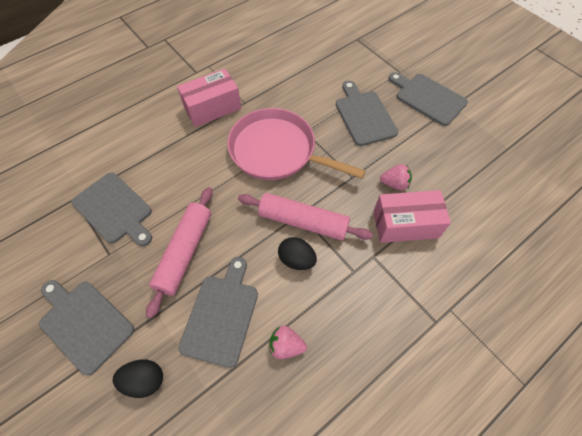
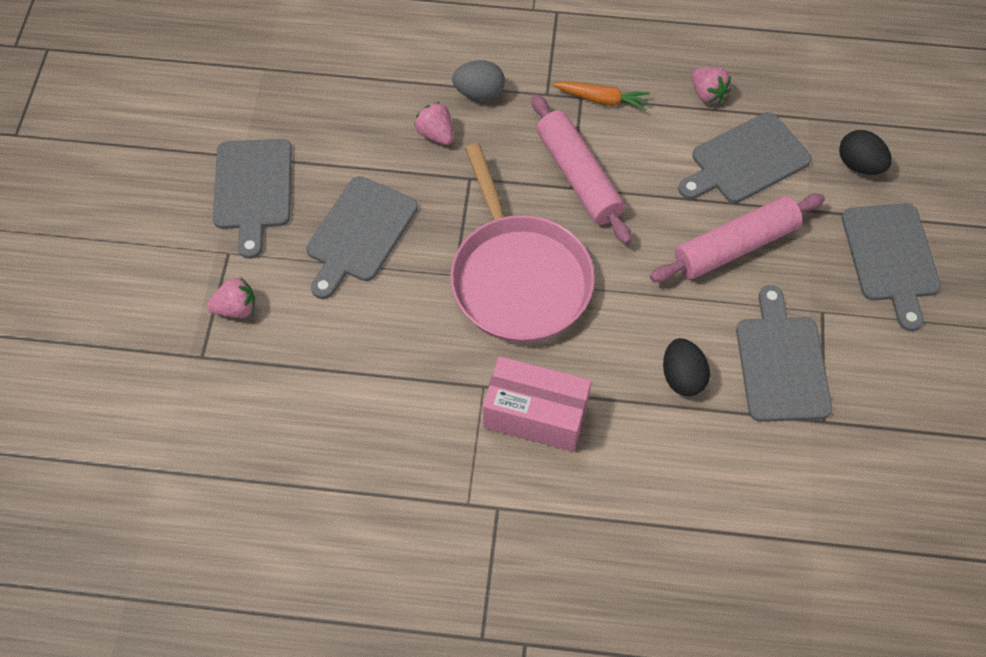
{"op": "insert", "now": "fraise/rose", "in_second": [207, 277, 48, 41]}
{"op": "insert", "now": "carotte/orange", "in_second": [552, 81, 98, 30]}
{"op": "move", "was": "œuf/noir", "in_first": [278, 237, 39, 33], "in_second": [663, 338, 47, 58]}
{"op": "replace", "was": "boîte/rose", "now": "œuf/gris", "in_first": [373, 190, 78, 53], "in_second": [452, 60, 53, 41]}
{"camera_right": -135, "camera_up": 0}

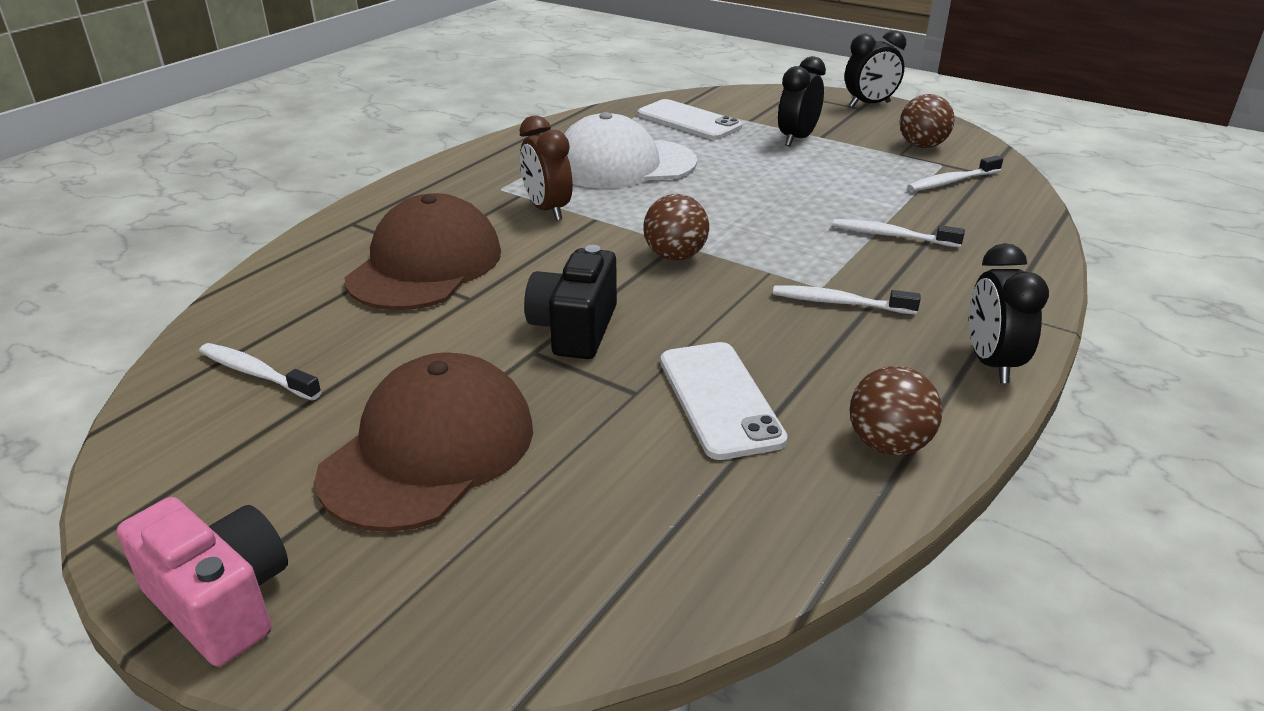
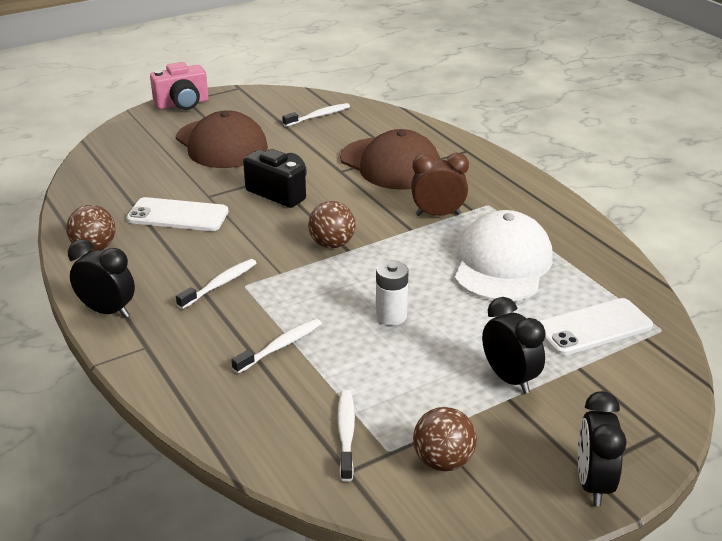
{"op": "insert", "now": "pile/blanc", "in_second": [376, 261, 33, 64]}
{"camera_right": 115, "camera_up": 0}

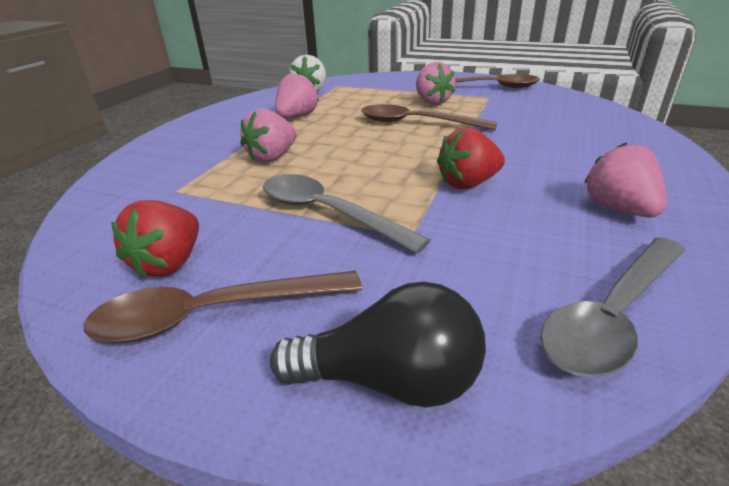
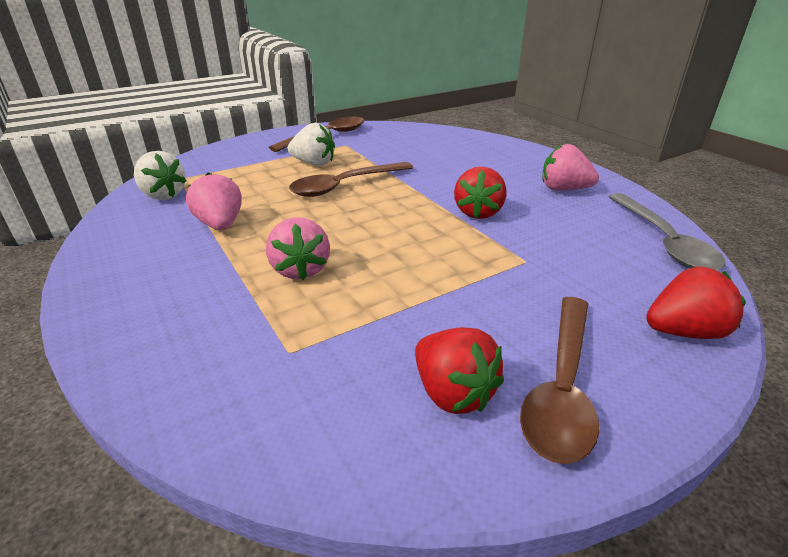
{"op": "delete", "was": "cuillère/gris", "in_first": [263, 174, 167, 79]}
{"op": "replace", "was": "ampoule/noir", "now": "fraise/rouge", "in_first": [270, 281, 216, 126], "in_second": [646, 267, 100, 72]}
{"op": "recolor", "was": "fraise/rose", "now": "fraise/blanc", "in_first": [416, 62, 40, 43], "in_second": [287, 123, 48, 43]}
{"camera_right": -55, "camera_up": 0}

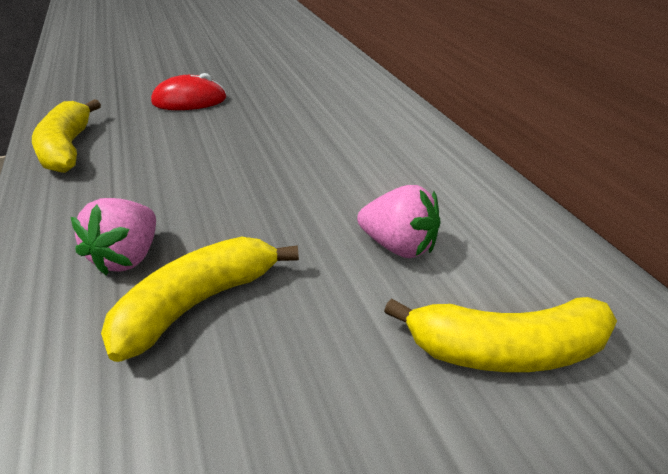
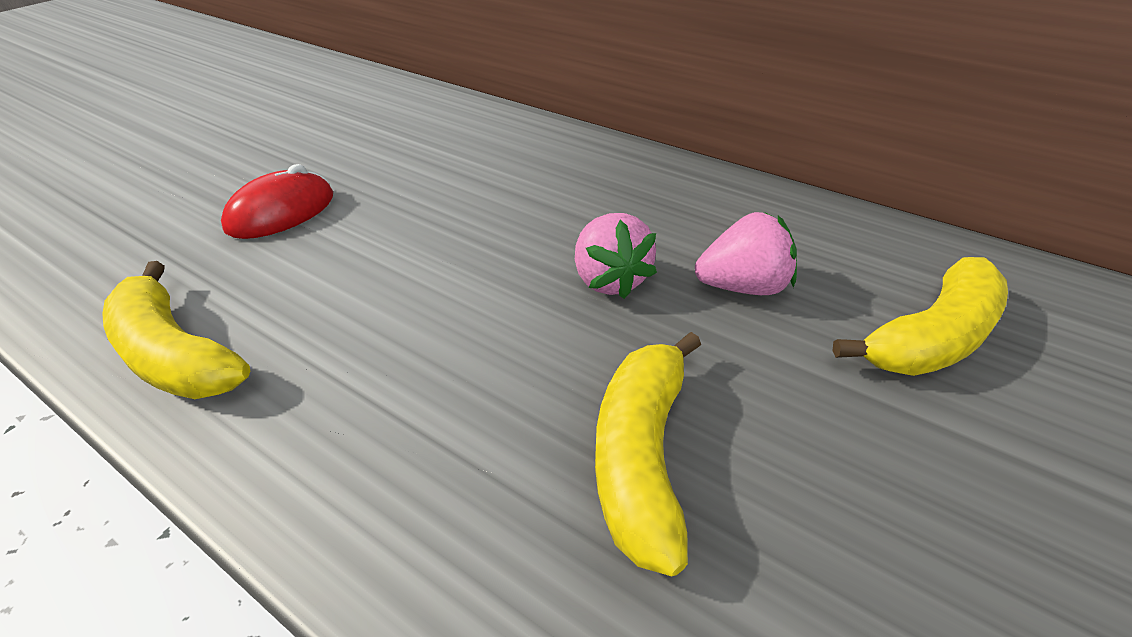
{"op": "move", "was": "fraise/rose", "in_first": [71, 198, 85, 77], "in_second": [575, 213, 82, 86]}
{"camera_right": -35, "camera_up": 5}

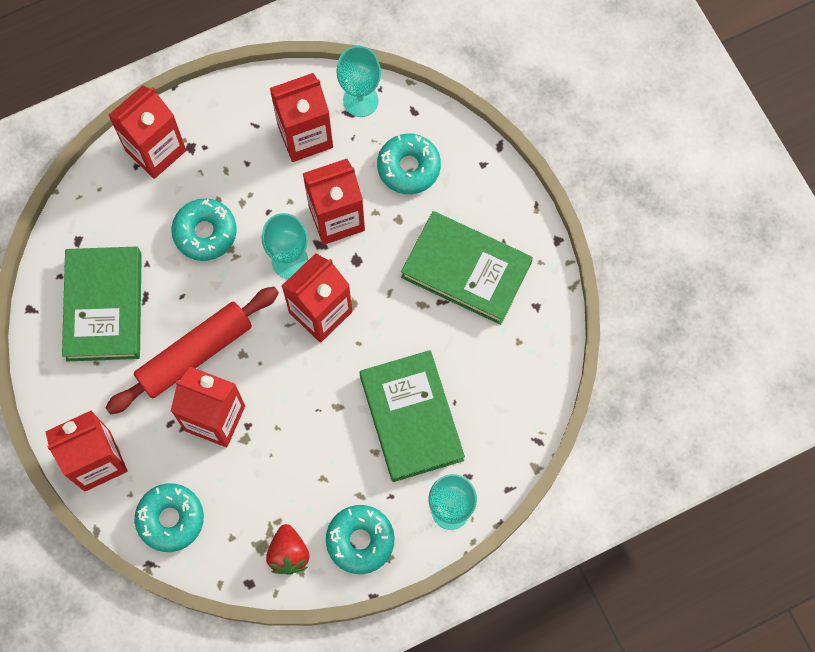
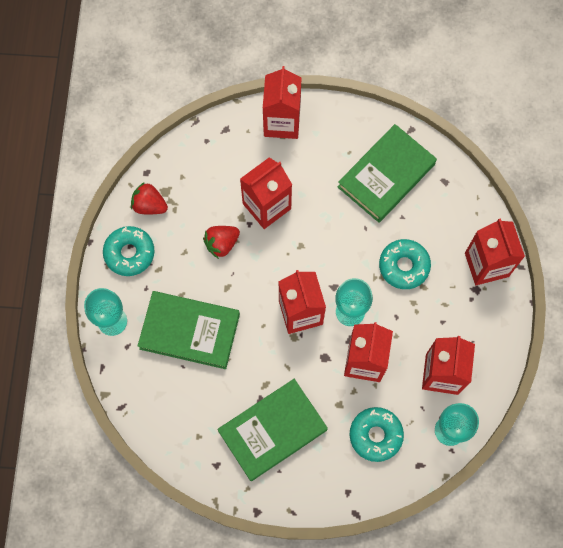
{"op": "delete", "was": "rouleau à pâtisserie/rouge", "in_first": [105, 287, 174, 127]}
{"op": "delete", "was": "beignet/turquoise", "in_first": [135, 483, 69, 69]}
{"op": "insert", "now": "fraise/rouge", "in_second": [203, 226, 37, 33]}
{"op": "rotate", "was": "livre/vert", "in_first": [62, 247, 80, 114], "in_second": [338, 124, 99, 99], "clockwise": -75}
{"camera_right": 120, "camera_up": 0}

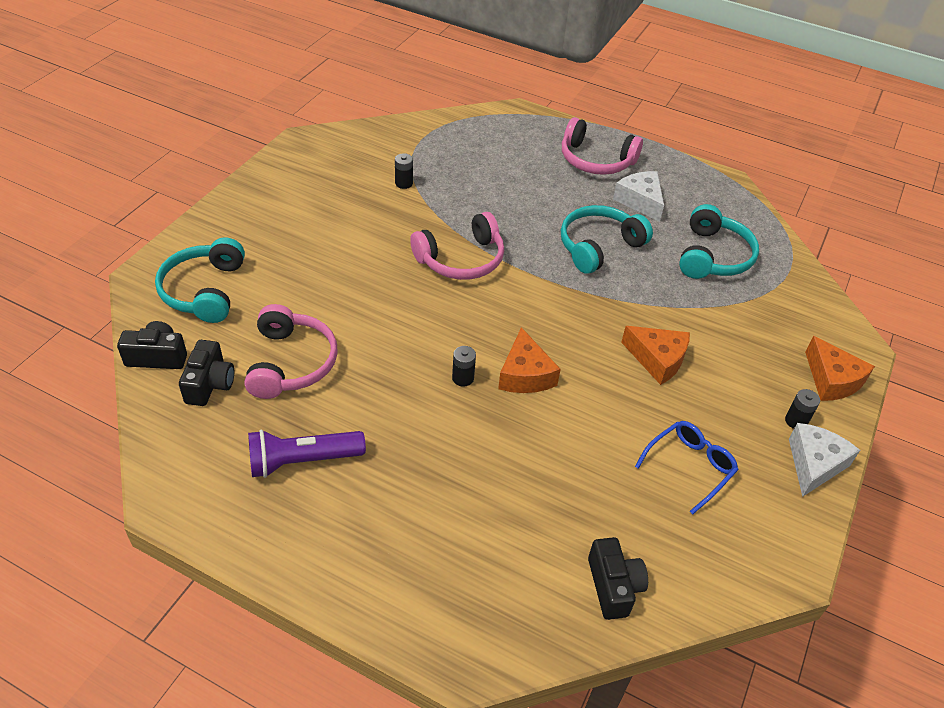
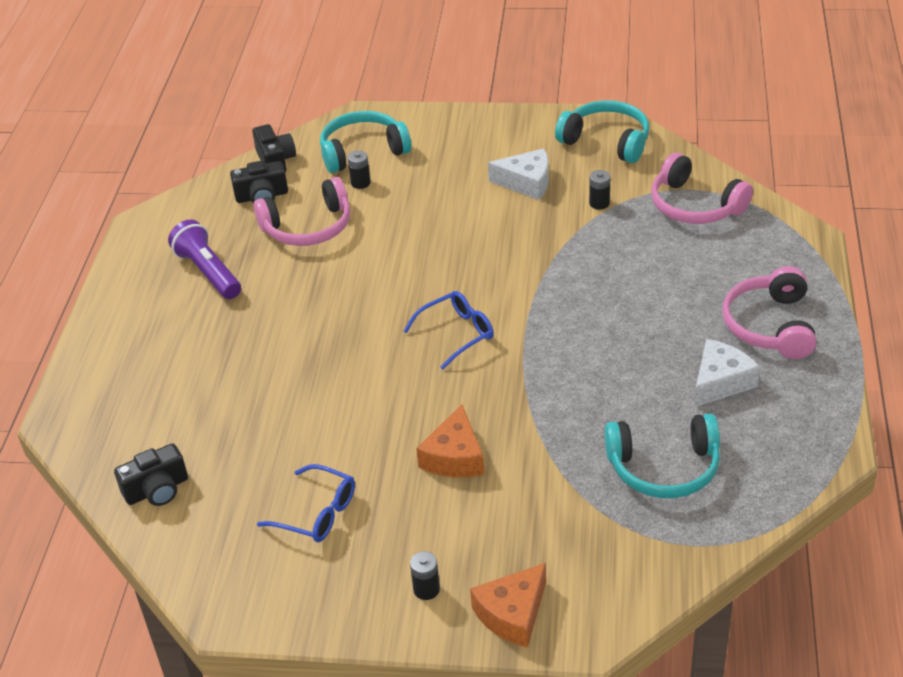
{"op": "delete", "was": "fromage/orange", "in_first": [498, 327, 63, 66]}
{"op": "insert", "now": "lunettes/bleu", "in_second": [404, 291, 90, 79]}
{"op": "move", "was": "casque audio/rose", "in_first": [410, 212, 94, 68], "in_second": [651, 153, 102, 71]}
{"op": "move", "was": "pile/noir", "in_first": [452, 346, 24, 41], "in_second": [348, 150, 23, 39]}
{"op": "move", "was": "casque audio/turquoise", "in_first": [561, 205, 92, 69], "in_second": [555, 100, 94, 63]}
{"op": "move", "was": "fromage/blanc", "in_first": [789, 423, 71, 74], "in_second": [488, 148, 61, 52]}
{"camera_right": 75, "camera_up": -5}

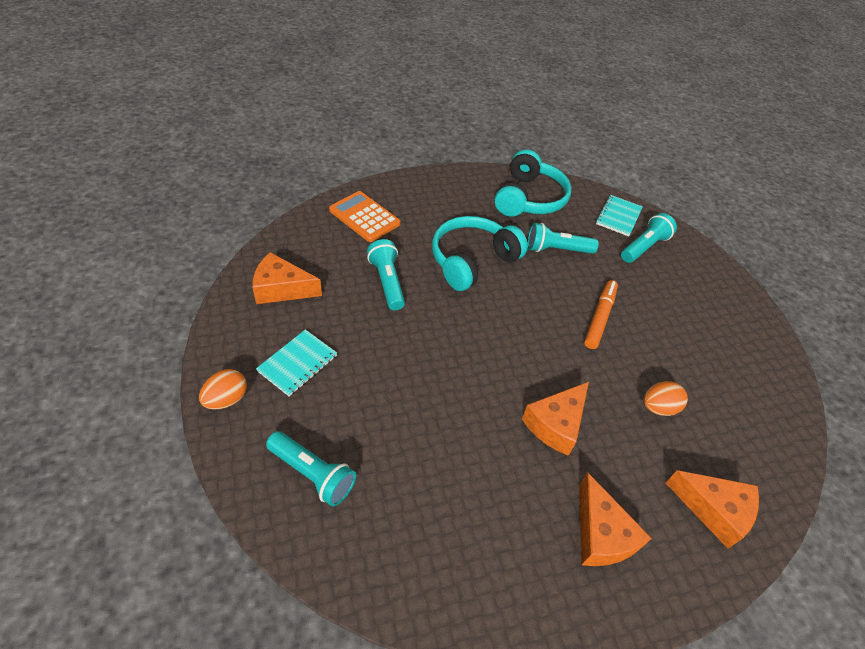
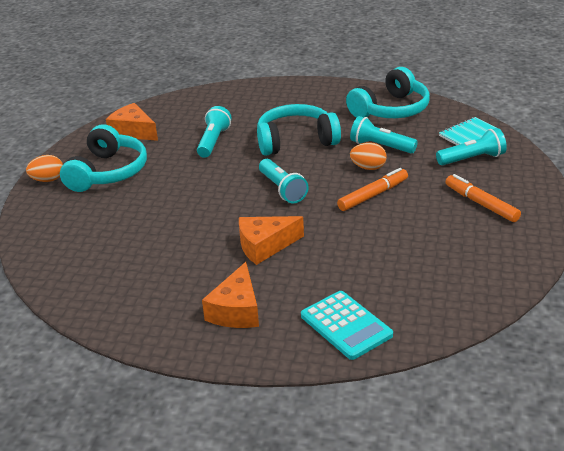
{"op": "delete", "was": "calculatrice/orange", "in_first": [329, 191, 72, 51]}
{"op": "insert", "now": "feutre/orange", "in_second": [445, 174, 76, 48]}
{"op": "move", "was": "lampe de poche/turquoise", "in_first": [266, 431, 90, 76], "in_second": [259, 159, 50, 44]}
{"op": "move", "was": "œuf/orange", "in_first": [643, 381, 45, 35], "in_second": [350, 142, 37, 28]}
{"op": "replace", "was": "carnet/turquoise", "now": "casque audio/turquoise", "in_first": [256, 329, 81, 68], "in_second": [60, 124, 87, 68]}
{"op": "replace", "was": "fromage/orange", "now": "calculatrice/turquoise", "in_first": [665, 470, 94, 78], "in_second": [301, 291, 92, 69]}
{"camera_right": 35, "camera_up": -15}

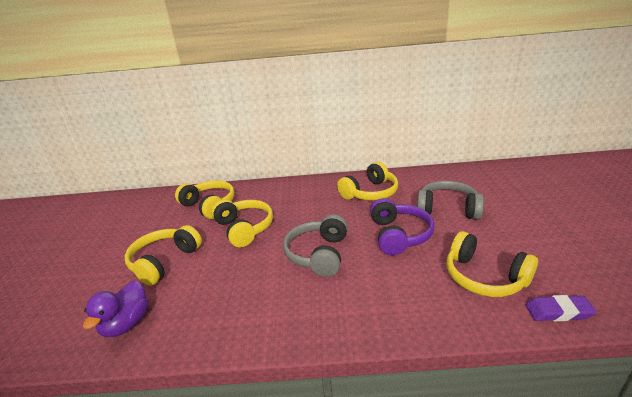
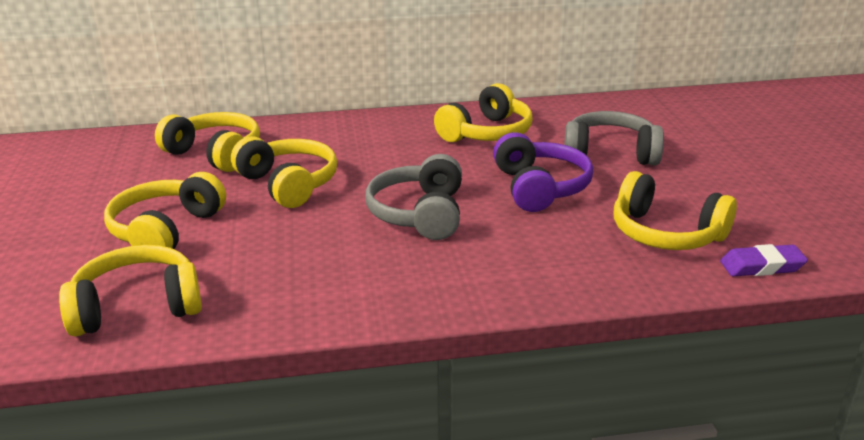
{"op": "replace", "was": "canard/violet", "now": "casque audio/jaune", "in_first": [83, 280, 65, 57], "in_second": [59, 245, 143, 91]}
{"camera_right": -10, "camera_up": 0}

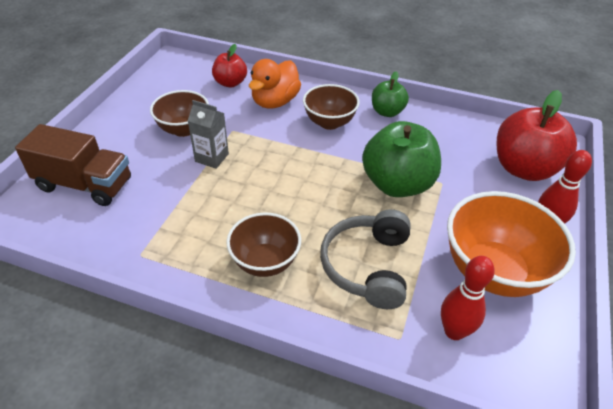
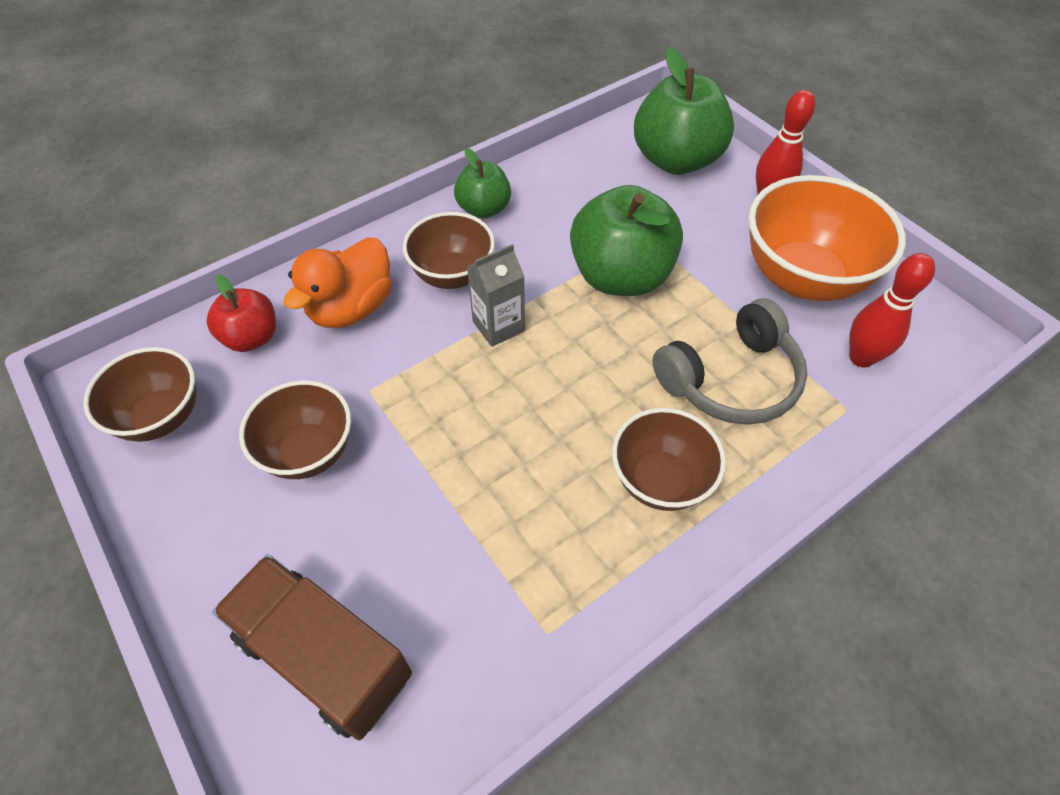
{"op": "insert", "now": "bol/marron", "in_second": [83, 347, 113, 95]}
{"op": "move", "was": "brique de lait/gris", "in_first": [188, 100, 41, 69], "in_second": [467, 244, 58, 103]}
{"op": "recolor", "was": "pomme/rouge", "now": "pomme/vert", "in_first": [497, 90, 80, 91], "in_second": [634, 47, 100, 128]}
{"op": "rotate", "was": "camion/marron", "in_first": [15, 124, 116, 82], "in_second": [212, 554, 200, 186], "clockwise": -105}
{"op": "rotate", "was": "canard/orange", "in_first": [249, 59, 52, 50], "in_second": [284, 237, 108, 91], "clockwise": 60}
{"op": "rotate", "was": "casque audio/gris", "in_first": [320, 209, 91, 100], "in_second": [652, 298, 155, 127], "clockwise": -75}
{"camera_right": -55, "camera_up": 10}

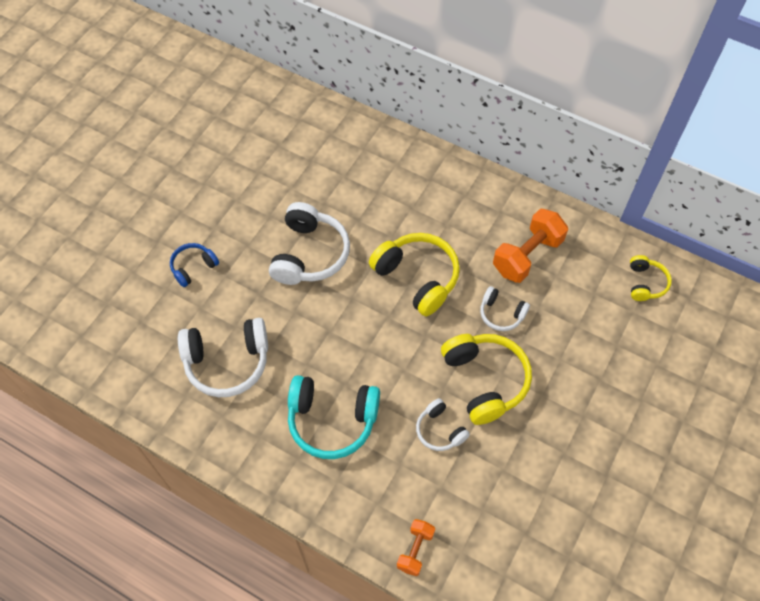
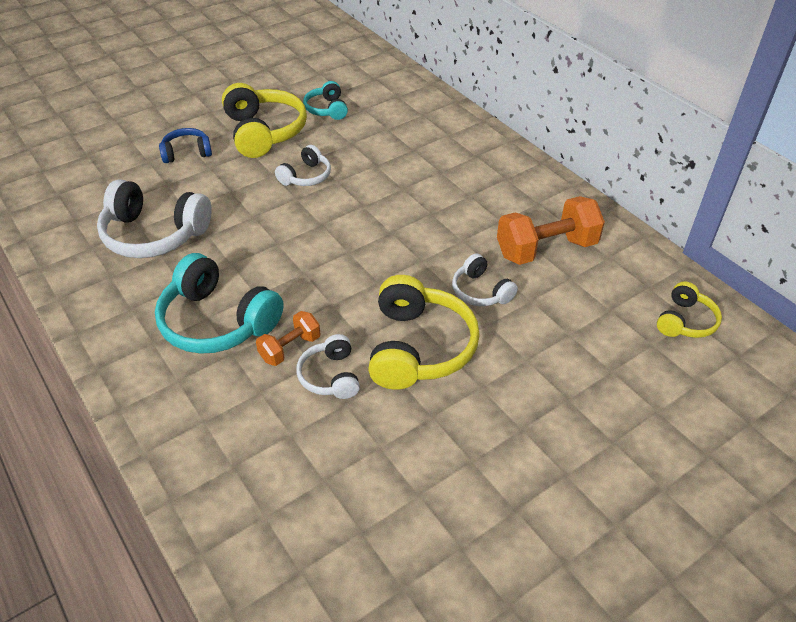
{"op": "insert", "now": "casque audio/turquoise", "in_second": [303, 81, 45, 39]}
{"op": "move", "was": "casque audio/jaune", "in_first": [369, 233, 91, 83], "in_second": [222, 83, 85, 75]}
{"op": "move", "was": "haltère/orange", "in_first": [397, 519, 38, 57], "in_second": [256, 311, 65, 55]}
{"op": "resize", "was": "casque audio/blanc", "in_first": [269, 202, 81, 83], "in_second": [275, 145, 56, 41], "ratio": 0.54}
{"camera_right": 25, "camera_up": -15}

